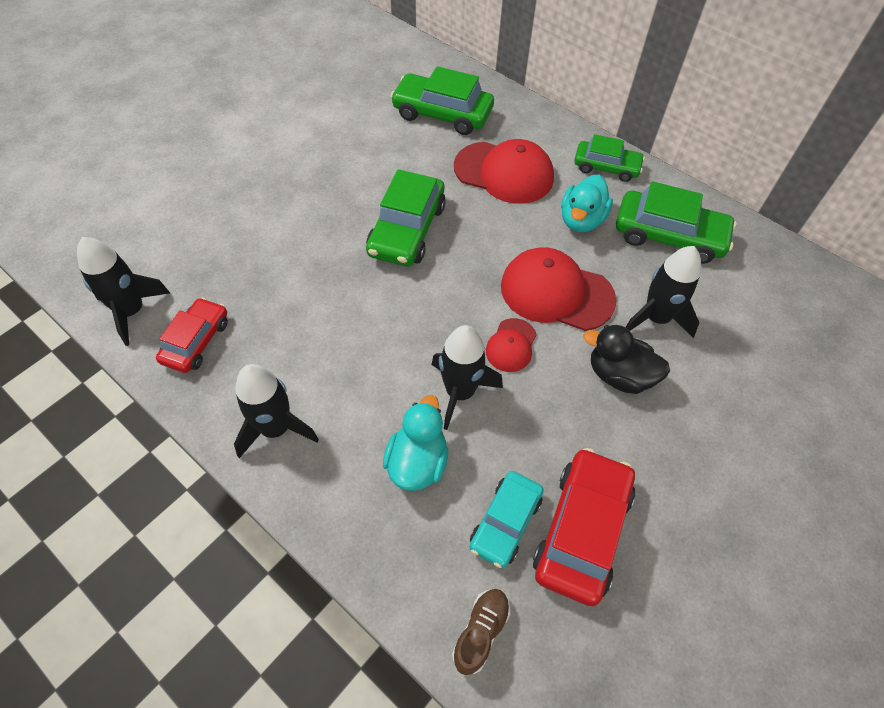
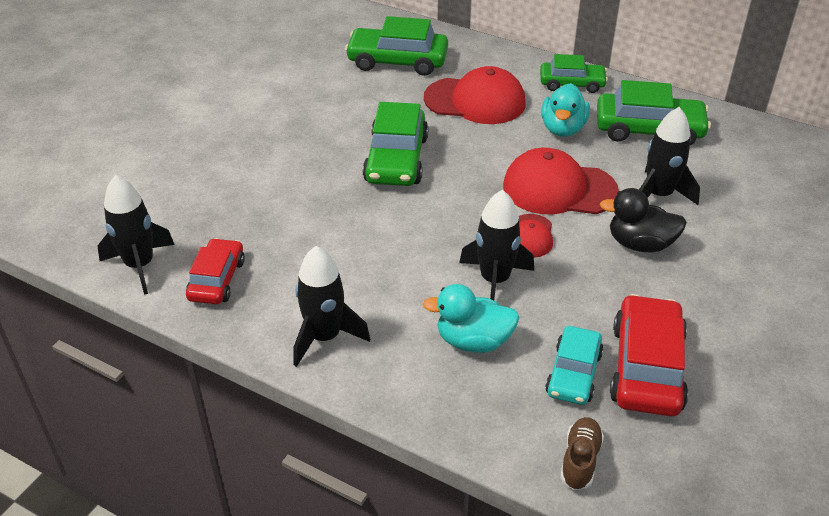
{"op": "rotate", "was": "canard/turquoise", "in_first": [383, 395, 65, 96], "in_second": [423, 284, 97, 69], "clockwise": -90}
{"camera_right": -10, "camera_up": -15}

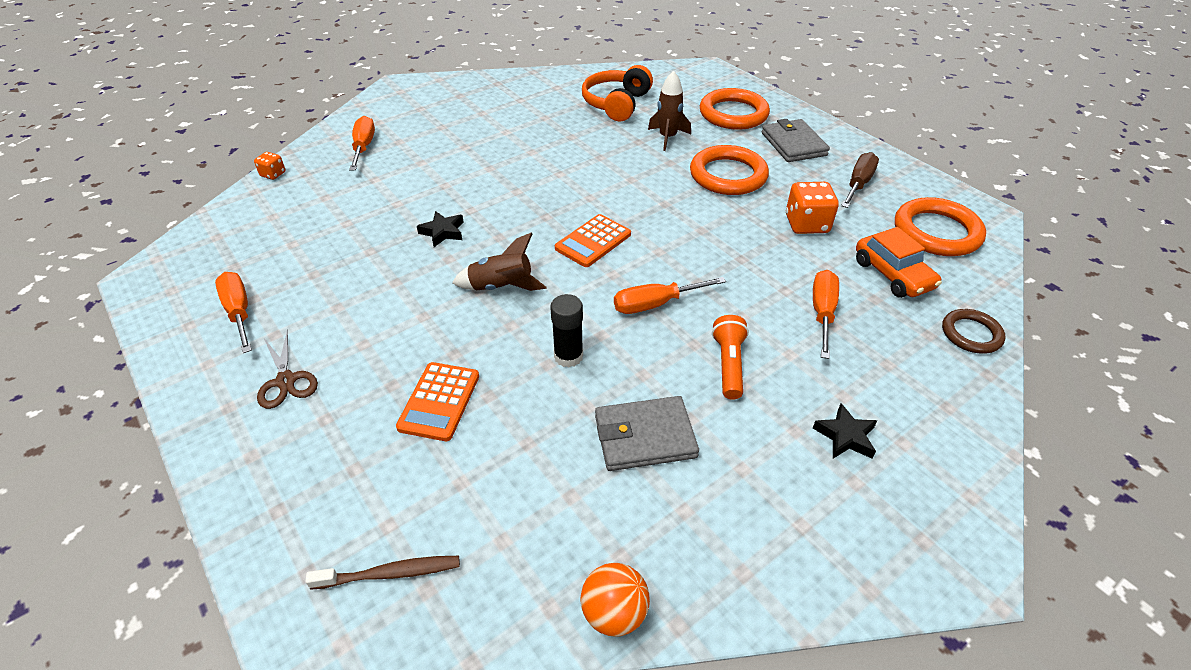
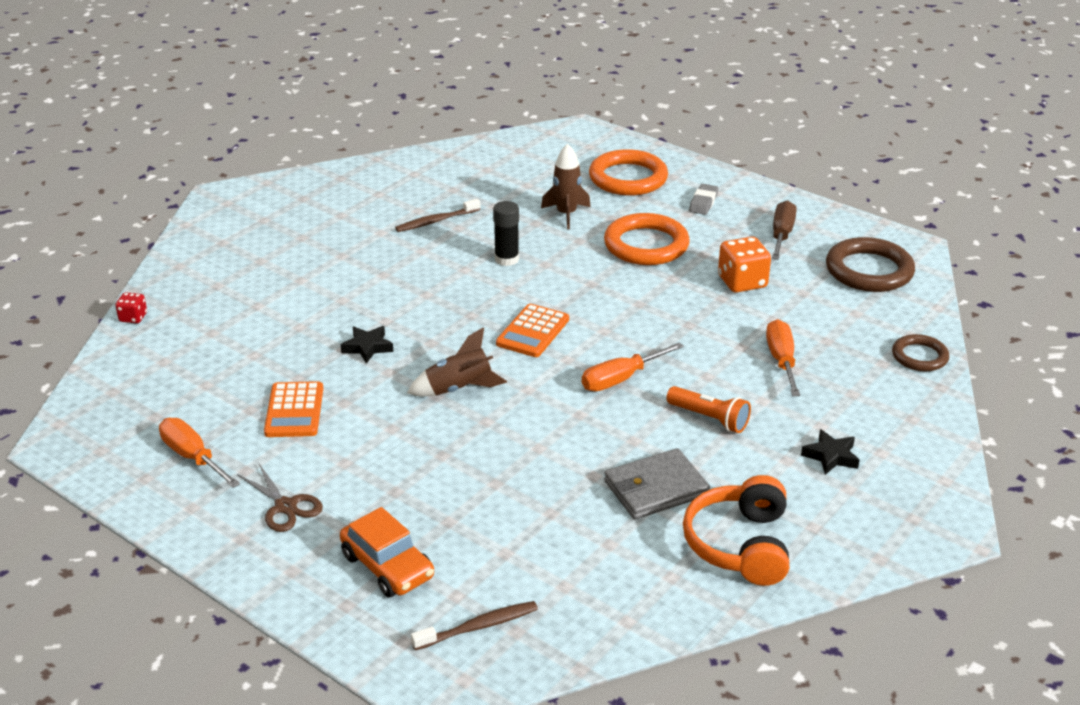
{"op": "delete", "was": "tournevis/orange", "in_first": [349, 116, 26, 55]}
{"op": "delete", "was": "balle/orange", "in_first": [581, 563, 69, 73]}
{"op": "insert", "now": "brosse à dents/marron", "in_second": [395, 199, 85, 33]}
{"op": "move", "was": "calculatrice/orange", "in_first": [396, 362, 83, 79], "in_second": [264, 381, 59, 56]}
{"op": "move", "was": "bâton de colle/noir", "in_first": [550, 294, 33, 73], "in_second": [493, 201, 26, 65]}
{"op": "move", "was": "casque audio/orange", "in_first": [582, 65, 71, 57], "in_second": [683, 475, 106, 111]}
{"op": "move", "was": "voiture/orange", "in_first": [856, 227, 86, 71], "in_second": [340, 507, 94, 90]}
{"op": "replace", "was": "portefeuille/gris", "now": "gomme/gris", "in_first": [762, 119, 68, 43], "in_second": [689, 184, 29, 31]}
{"op": "recolor", "was": "dé/orange", "now": "dé/rouge", "in_first": [254, 152, 32, 28], "in_second": [115, 292, 32, 31]}
{"op": "recolor", "was": "anneau/orange", "now": "anneau/marron", "in_first": [895, 197, 91, 59], "in_second": [826, 237, 89, 55]}
{"op": "rotate", "was": "lampe de poche/orange", "in_first": [712, 315, 37, 85], "in_second": [666, 386, 85, 47], "clockwise": 135}
{"camera_right": -15, "camera_up": -10}

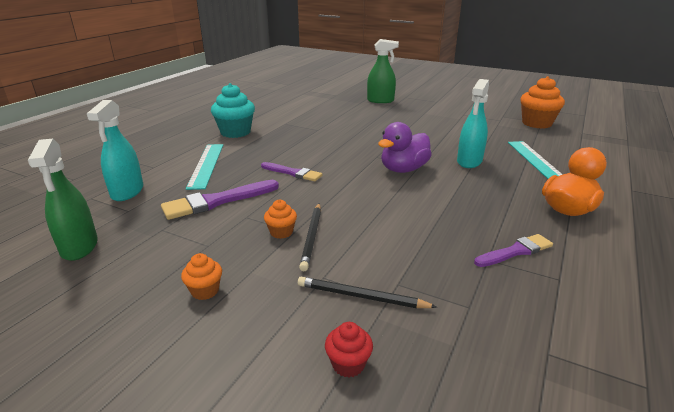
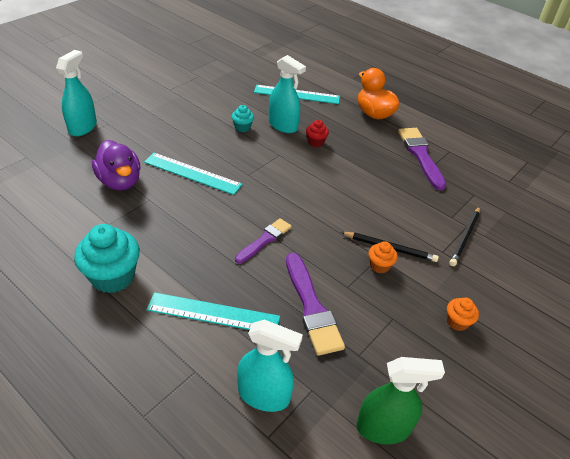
{"op": "delete", "was": "muffin/orange", "in_first": [520, 76, 45, 53]}
{"op": "insert", "now": "règle/turquoise", "in_second": [144, 153, 98, 42]}
{"op": "insert", "now": "muffin/turquoise", "in_second": [231, 105, 23, 27]}
{"op": "move", "was": "muffin/rouge", "in_first": [325, 322, 48, 55], "in_second": [306, 120, 23, 27]}
{"op": "move", "was": "canard/violet", "in_first": [378, 122, 54, 51], "in_second": [92, 140, 48, 51]}
{"op": "recolor", "was": "vaporisateur/vert", "now": "vaporisateur/turquoise", "in_first": [367, 39, 32, 64], "in_second": [56, 50, 41, 86]}
{"op": "resize", "was": "pinceau/violet", "in_first": [474, 234, 79, 33], "in_second": [398, 128, 48, 62], "ratio": 1.55}
{"camera_right": -80, "camera_up": 15}

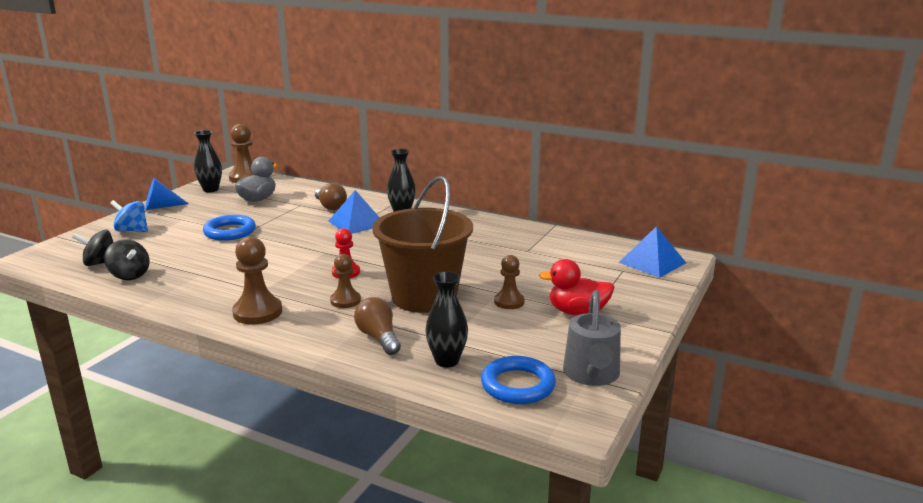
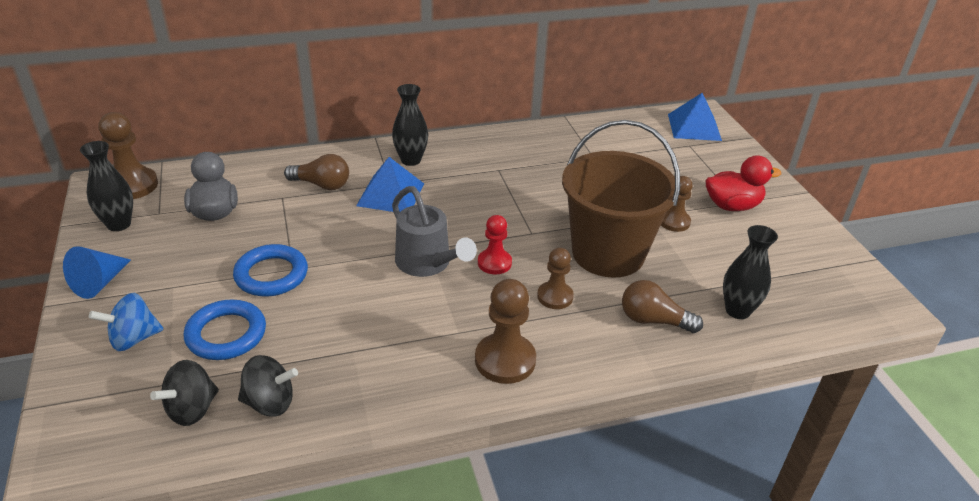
{"op": "move", "was": "anneau/bleu", "in_first": [481, 356, 75, 48], "in_second": [183, 299, 83, 61]}
{"op": "move", "was": "arrosoir/gris", "in_first": [563, 290, 58, 96], "in_second": [392, 186, 85, 91]}
{"op": "rotate", "was": "canard/rouge", "in_first": [539, 259, 76, 57], "in_second": [706, 155, 75, 56], "clockwise": -150}
{"camera_right": -45, "camera_up": 15}

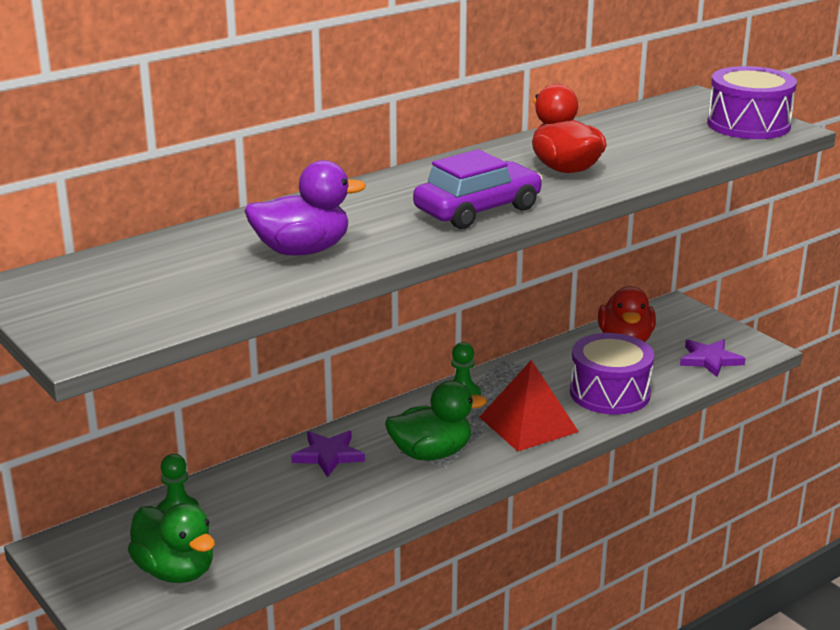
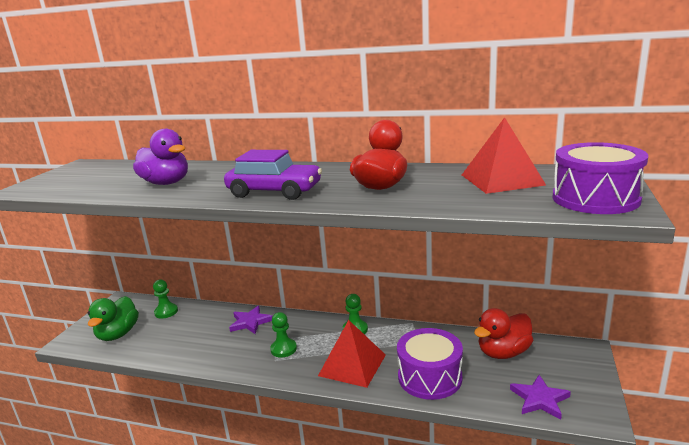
{"op": "insert", "now": "pyramide/rouge", "in_second": [462, 117, 84, 77]}
{"op": "replace", "was": "canard/vert", "now": "pion/vert", "in_first": [385, 380, 102, 81], "in_second": [270, 312, 27, 46]}
{"camera_right": 55, "camera_up": -5}

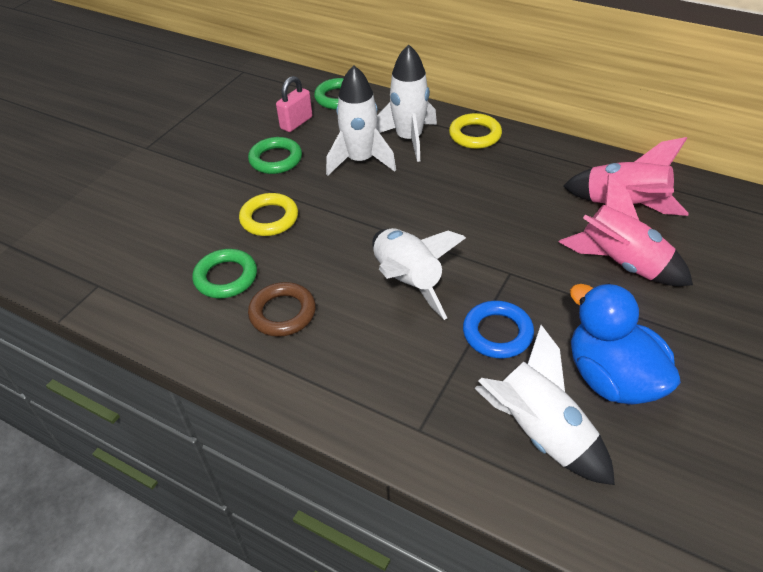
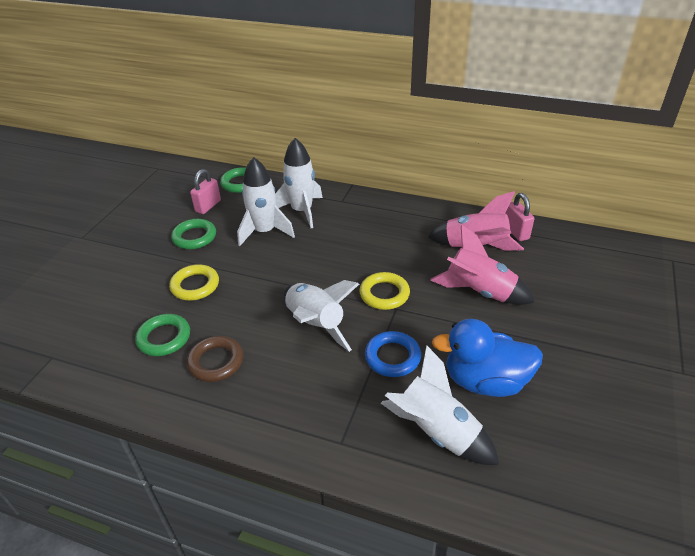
{"op": "insert", "now": "cadenas/rose", "in_second": [505, 193, 29, 48]}
{"op": "move", "was": "anneau/jaune", "in_first": [449, 113, 53, 36], "in_second": [360, 272, 50, 38]}
{"op": "rotate", "was": "canard/bleu", "in_first": [570, 283, 111, 122], "in_second": [431, 319, 112, 78], "clockwise": -45}
{"camera_right": -10, "camera_up": -5}

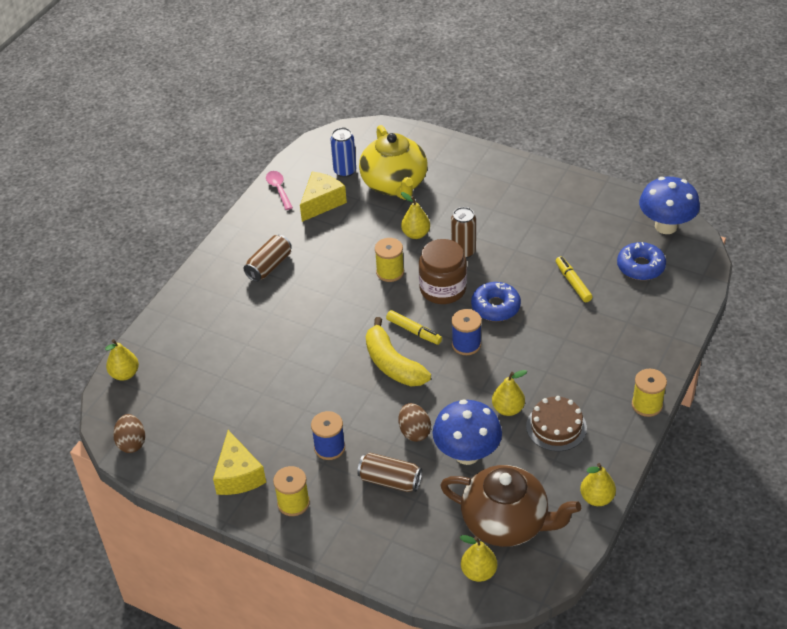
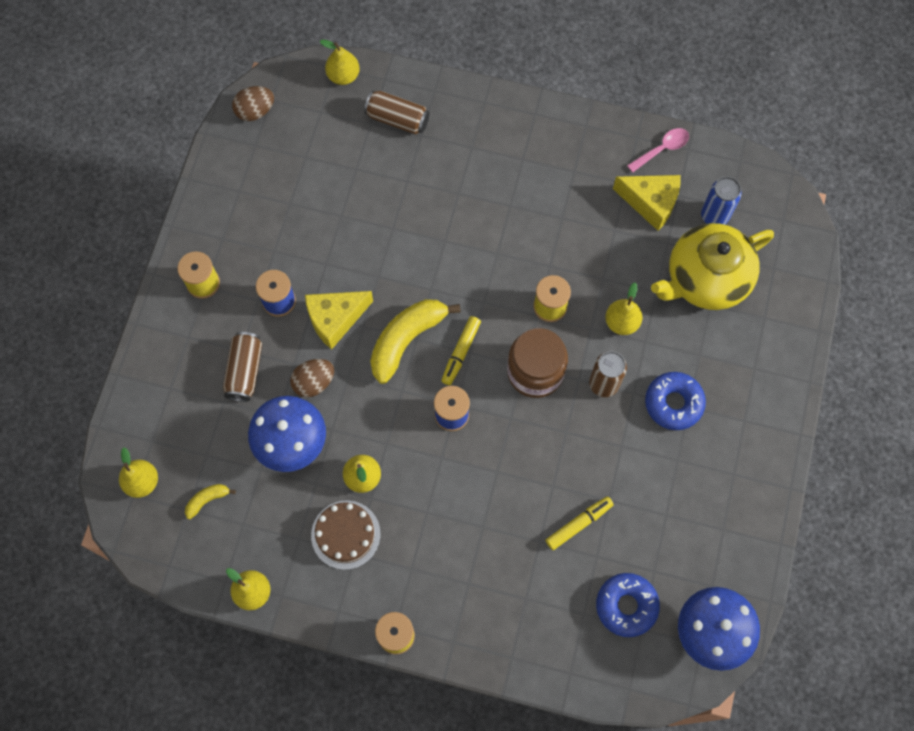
{"op": "move", "was": "fromage/jaune", "in_first": [213, 430, 53, 65], "in_second": [305, 291, 68, 59]}
{"op": "move", "was": "canette/marron", "in_first": [244, 235, 48, 47], "in_second": [364, 91, 66, 44]}
{"op": "move", "was": "beignet/bleu", "in_first": [471, 282, 50, 39], "in_second": [645, 372, 61, 58]}
{"op": "replace", "was": "théière/marron", "now": "banane/jaune", "in_first": [440, 465, 141, 82], "in_second": [185, 484, 51, 35]}
{"camera_right": 75, "camera_up": 25}

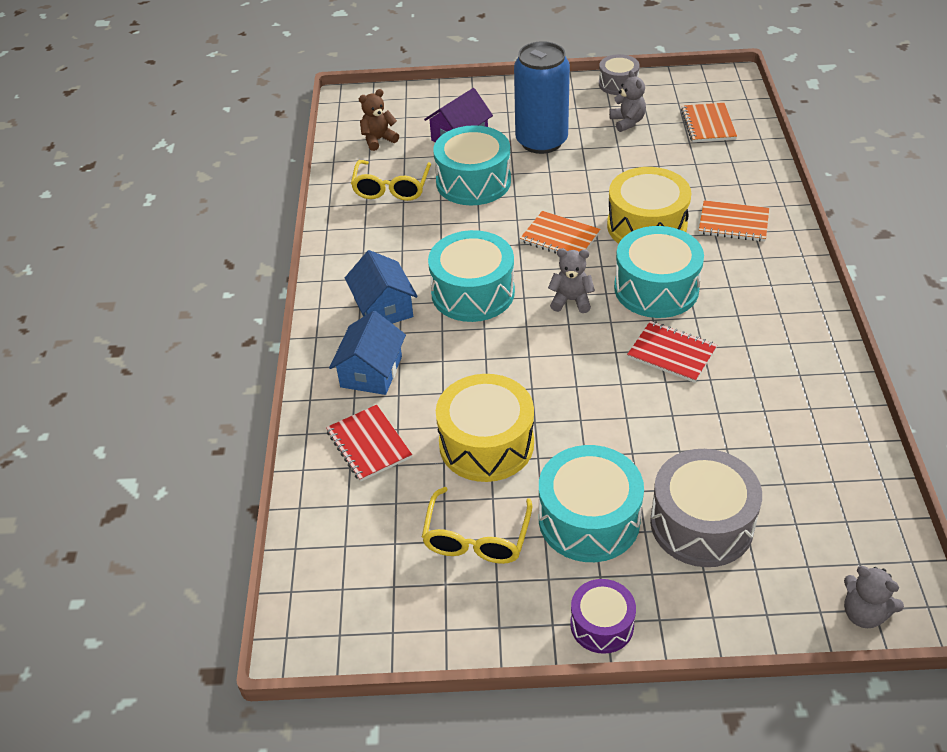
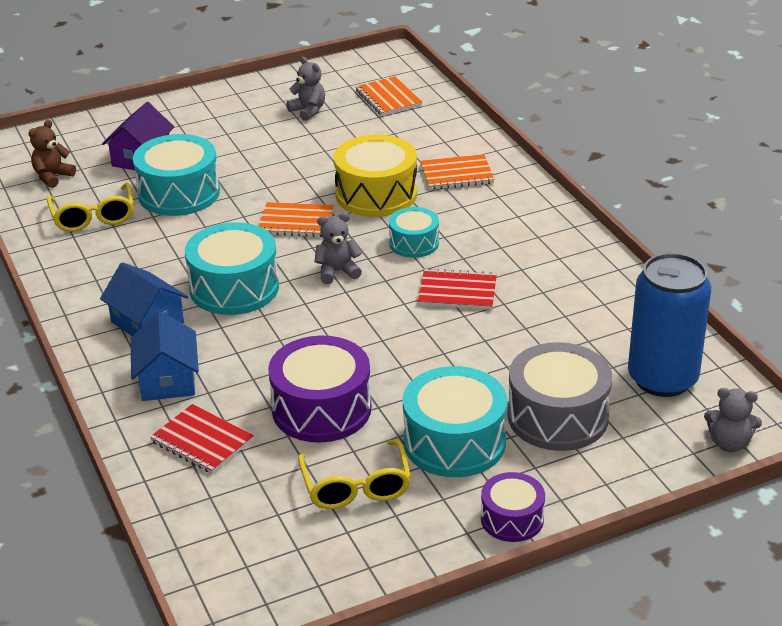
{"op": "delete", "was": "tambour/gris", "in_first": [599, 54, 41, 41]}
{"op": "move", "was": "canette/bleu", "in_first": [514, 41, 56, 113], "in_second": [628, 253, 83, 144]}
{"op": "recolor", "was": "tambour/jaune", "now": "tambour/violet", "in_first": [436, 374, 98, 108], "in_second": [268, 335, 104, 108]}
{"op": "resize", "was": "tambour/turquoise", "in_first": [614, 226, 90, 92], "in_second": [389, 207, 50, 51], "ratio": 0.58}
{"camera_right": -25, "camera_up": -10}

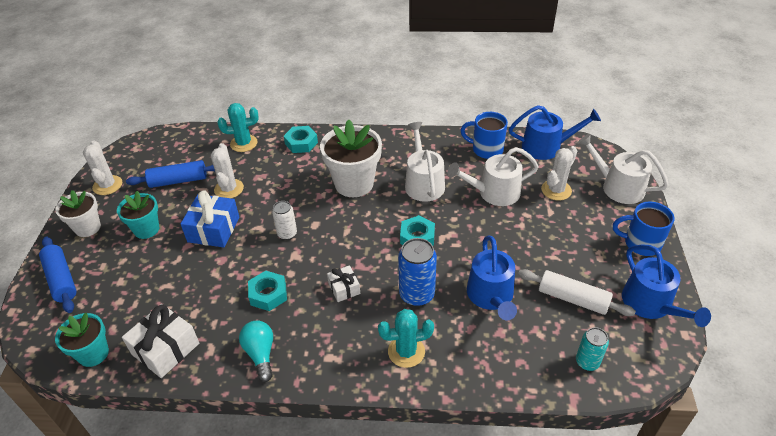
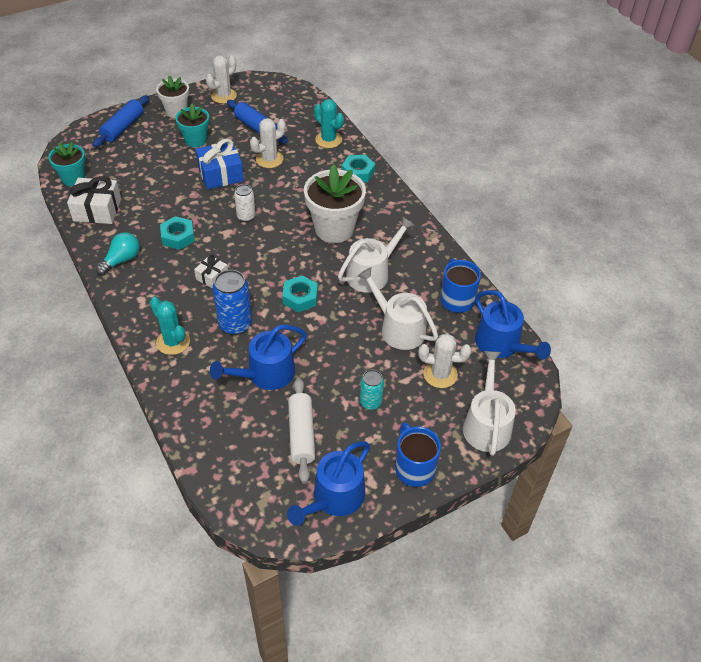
{"op": "move", "was": "canette/turquoise", "in_first": [576, 327, 33, 44], "in_second": [360, 370, 24, 40]}
{"camera_right": 55, "camera_up": 5}

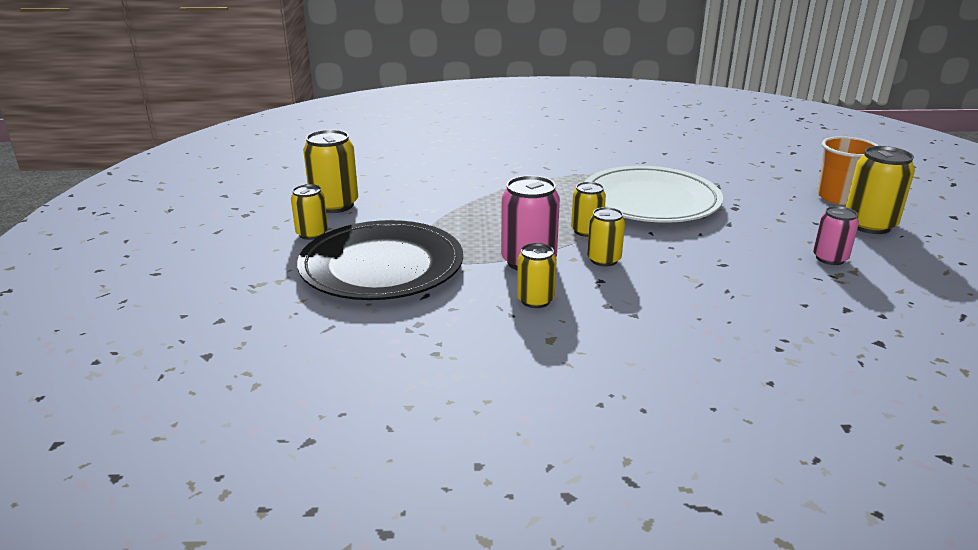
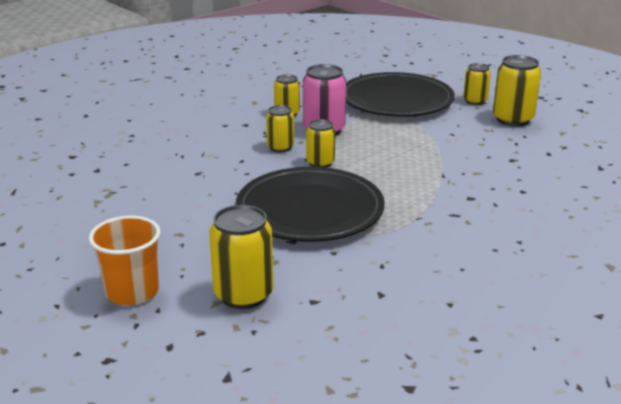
{"op": "delete", "was": "canette/rose", "in_first": [813, 206, 46, 59]}
{"op": "move", "was": "canette/jaune", "in_first": [846, 146, 69, 88], "in_second": [209, 205, 65, 104]}
{"op": "recolor", "was": "assiette/blanc", "now": "assiette/noir", "in_first": [584, 166, 139, 57], "in_second": [236, 167, 149, 75]}
{"camera_right": 140, "camera_up": 0}

